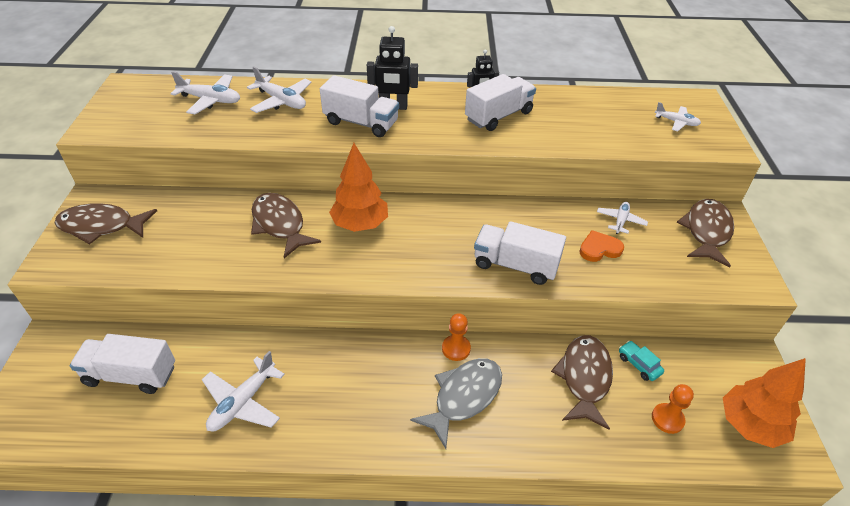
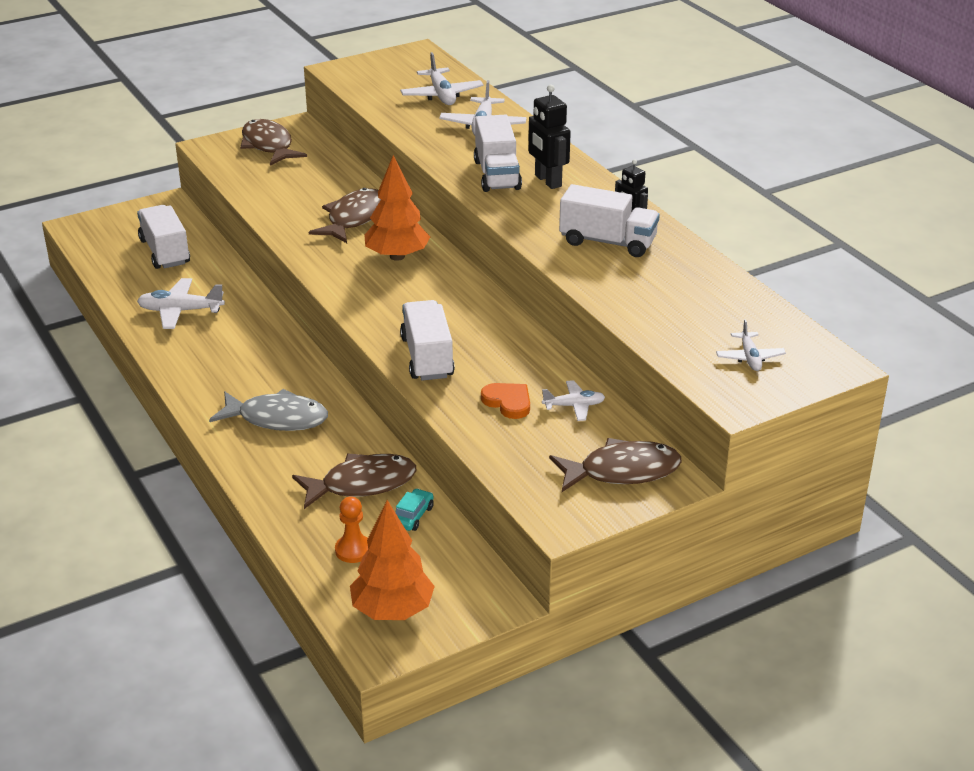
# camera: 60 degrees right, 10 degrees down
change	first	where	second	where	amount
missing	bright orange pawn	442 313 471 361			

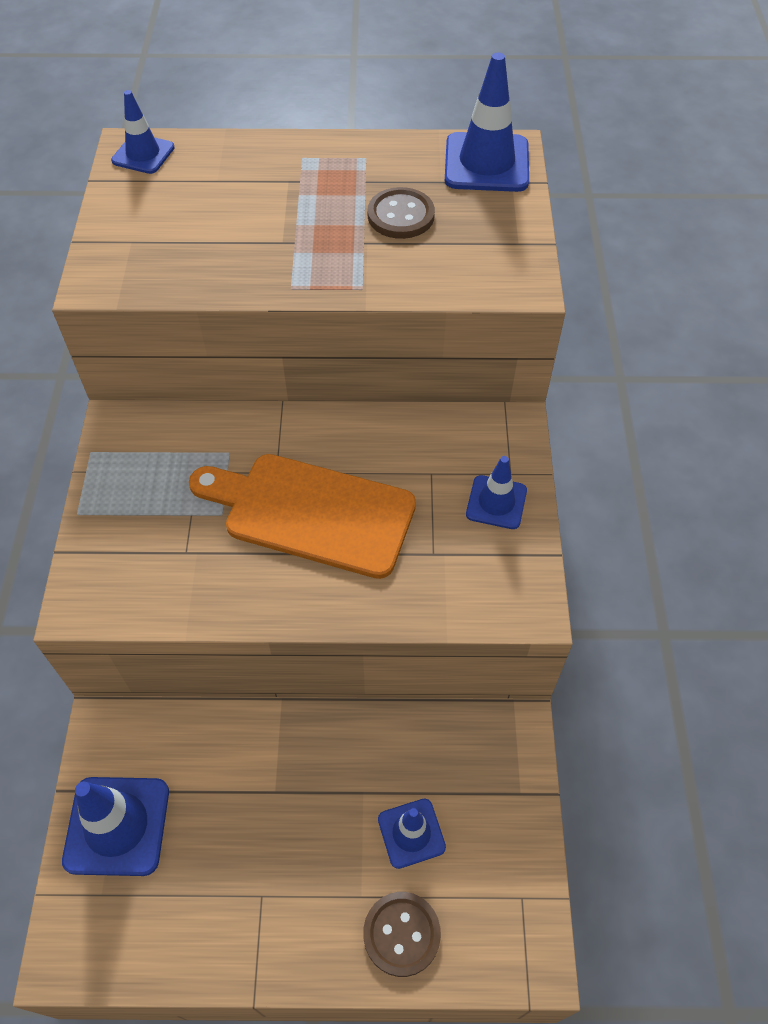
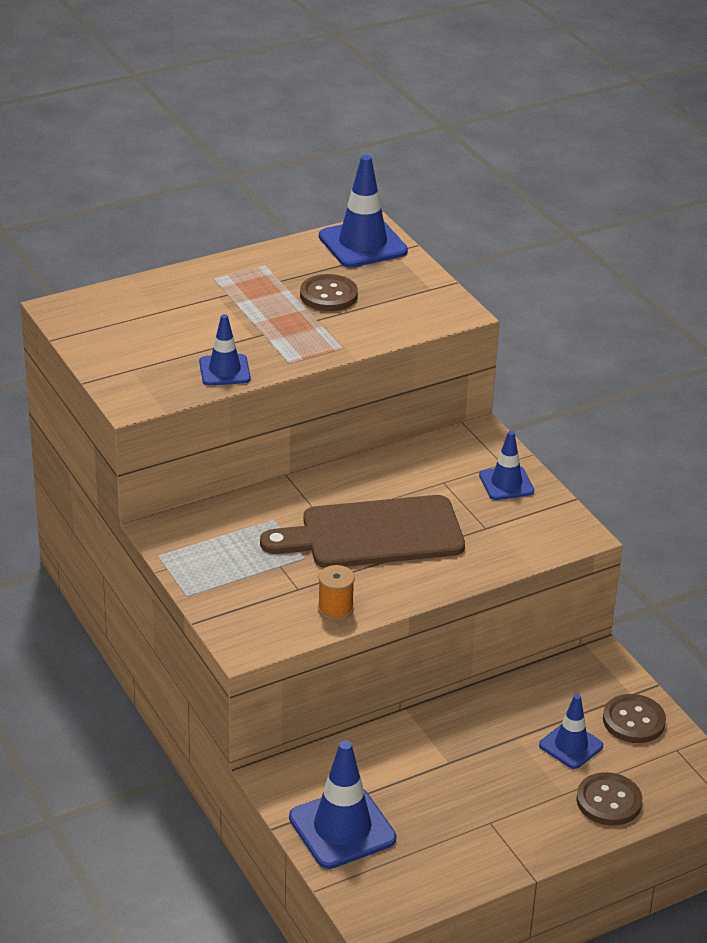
# camera: 30 degrees left, 20 degrees down
change	first	where	second	where	amount
relocated	blue safety cone	111 90 175 174		199 314 251 386	
colour	bright orange cutting board	189 454 416 579	russet cutting board	260 495 465 568	
appeared			bright orange spool	318 565 355 620	
appeared			russet sewing button	603 694 666 743	

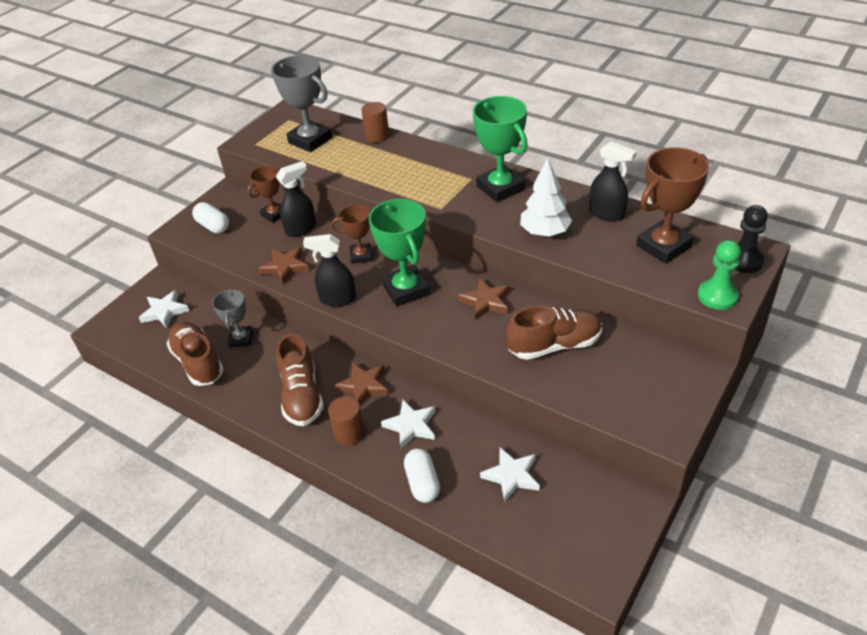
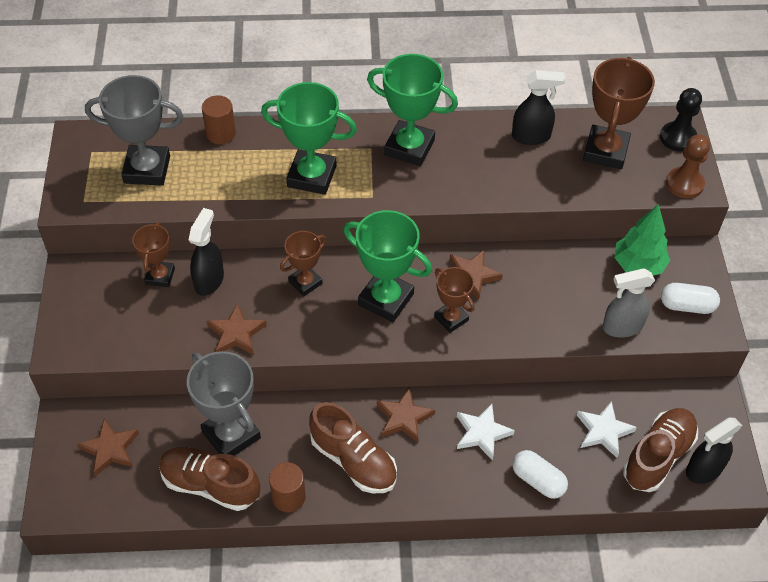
# camera: 40 degrees left, 10 degrees up
change	first	where	second	where	amount
missing	snow-white fir tree	520 158 572 237			
relocated	snow-white pill shape	192 202 229 233		661 283 720 314	
relocated	black spray cleaner	303 234 356 307		686 417 742 484	
colour	green pawn	698 240 741 310	russet pawn	666 134 710 199	
size	gray award cup	212 289 253 348		187 351 261 456	x1.68
colour	snow-white five-pointed star	139 290 189 329	russet five-pointed star	77 418 139 477	
relocated	russet sneaker	506 305 602 360		623 408 698 492	
relocated	russet cylinder	328 396 365 446		269 462 306 512	
appeared			green award cup	261 82 357 195	
appeared			green fir tree	614 204 670 276	
appeared			russet award cup	434 267 475 333	
appeared			gray spray cleaner	602 268 655 337	

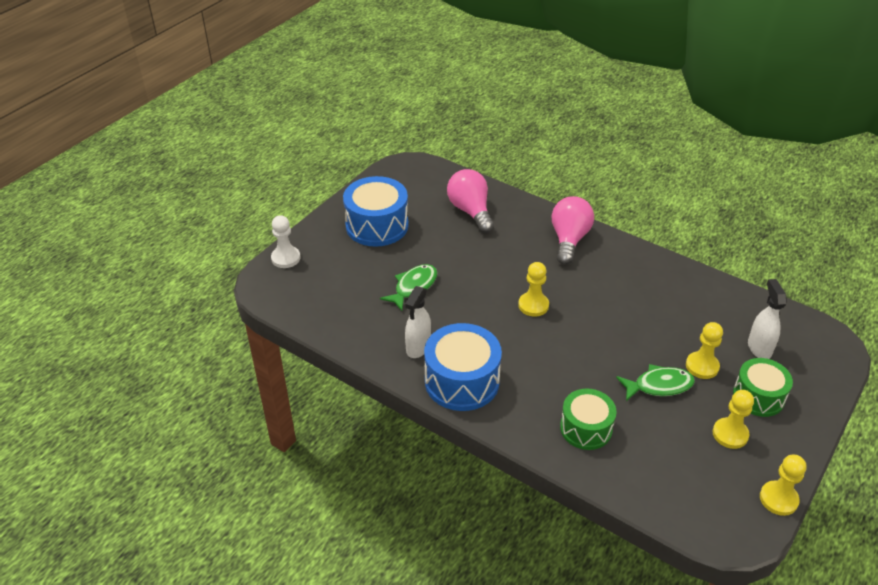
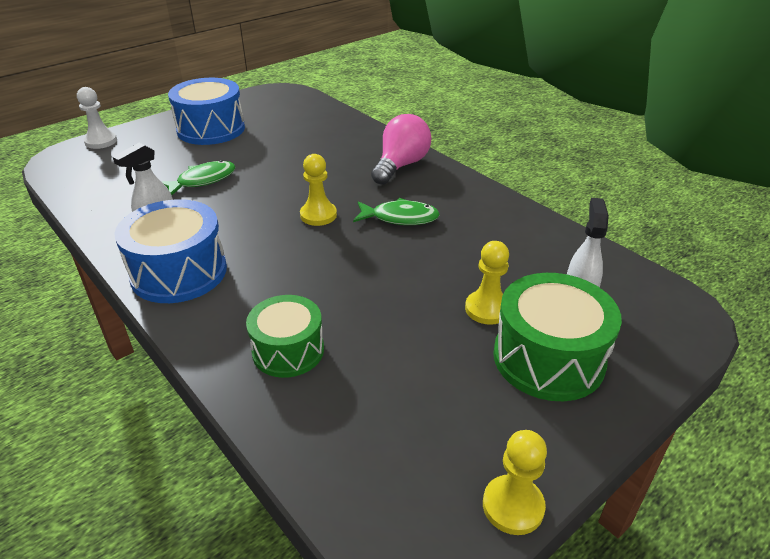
# camera: 15 degrees right, 5 degrees down
change	first	where	second	where	amount
missing	pink light bulb	447 169 494 233			
size	green drum	733 358 793 417		493 273 622 401	x1.51
relocated	green fish	616 364 695 401		353 198 440 225	
missing	golden pawn	712 390 754 449			

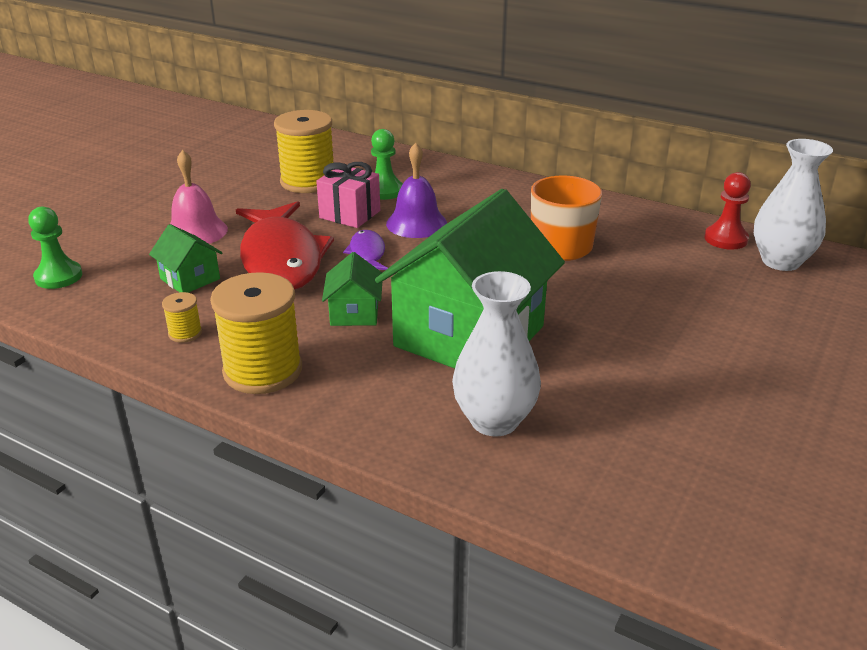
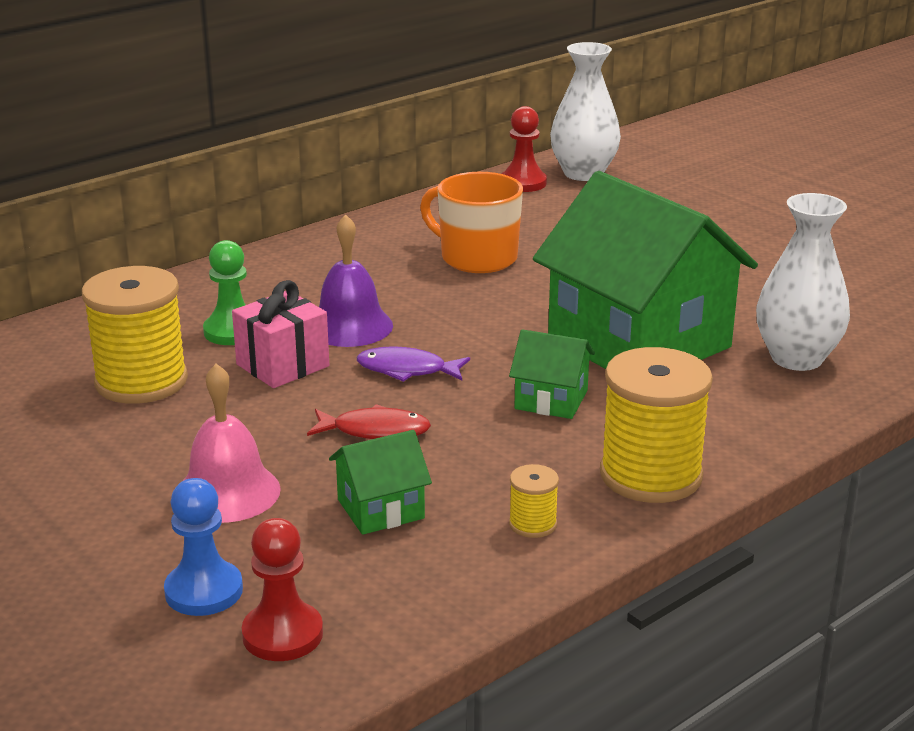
# camera: 70 degrees left, 5 degrees down
change	first	where	second	where	amount
size	red fish	236 201 334 290		307 404 431 439	x0.45
colour	green pawn	28 207 82 289	red pawn	242 518 323 661	
appeared			blue pawn	164 478 243 616	

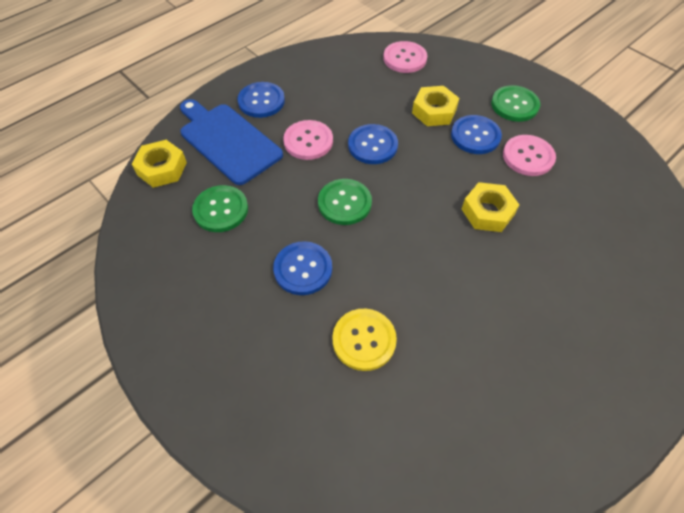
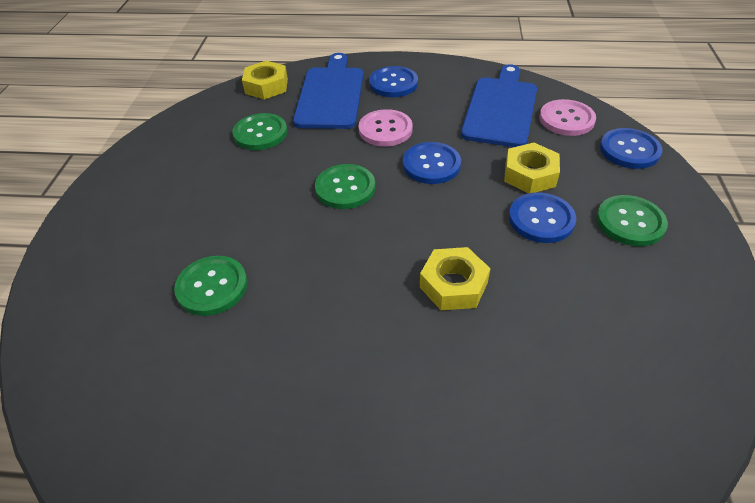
# camera: 50 degrees right, 10 degrees down
change	first	where	second	where	amount
missing	pink sewing button	503 135 556 176			
relocated	blue sewing button	273 241 332 295		600 128 662 169	
colour	golden sewing button	332 309 397 371	green sewing button	174 256 247 316	
appeared			blue cutting board	461 64 537 147	

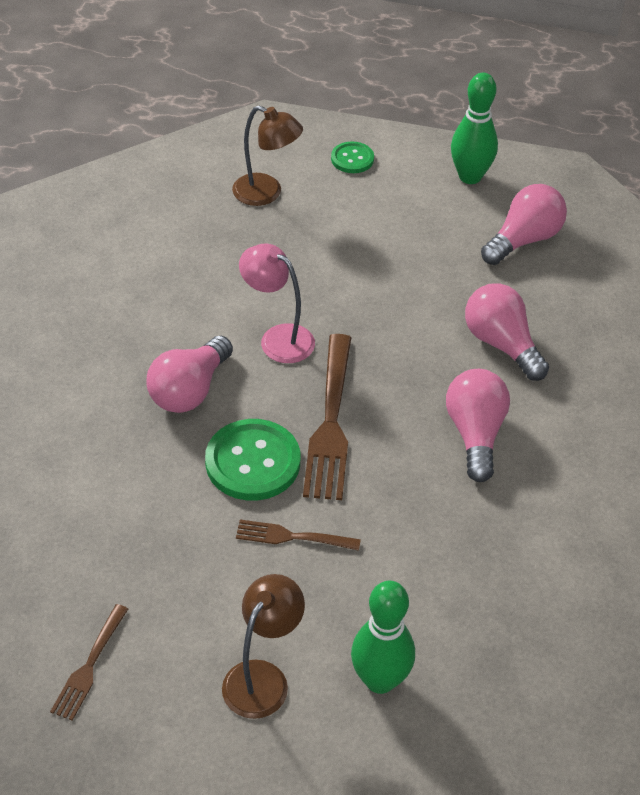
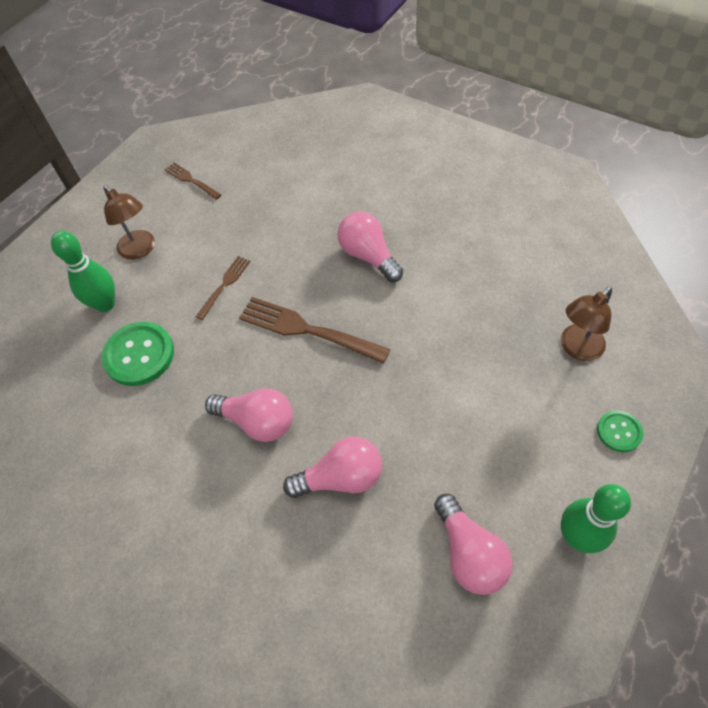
# camera: 115 degrees right, 10 degrees up
change	first	where	second	where	amount
missing	pink desk lamp	239 243 315 363			
relocated	green sewing button	205 419 300 501		101 322 174 386	

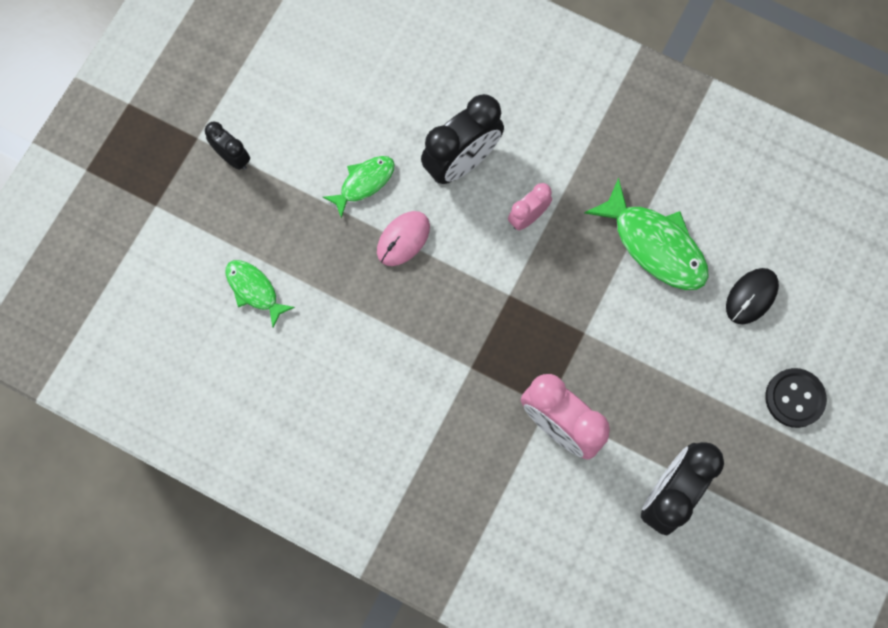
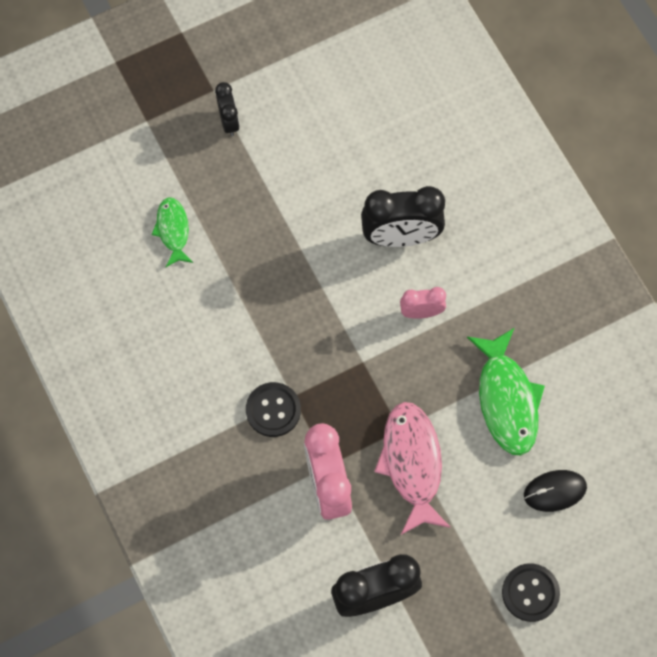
# camera: 35 degrees right, 5 degrees down
change	first	where	second	where	amount
missing	green fish	323 156 395 218			
missing	pink mouse	377 211 430 266			
appeared			black sewing button	246 382 301 437	
appeared			pink fish	374 402 451 535	

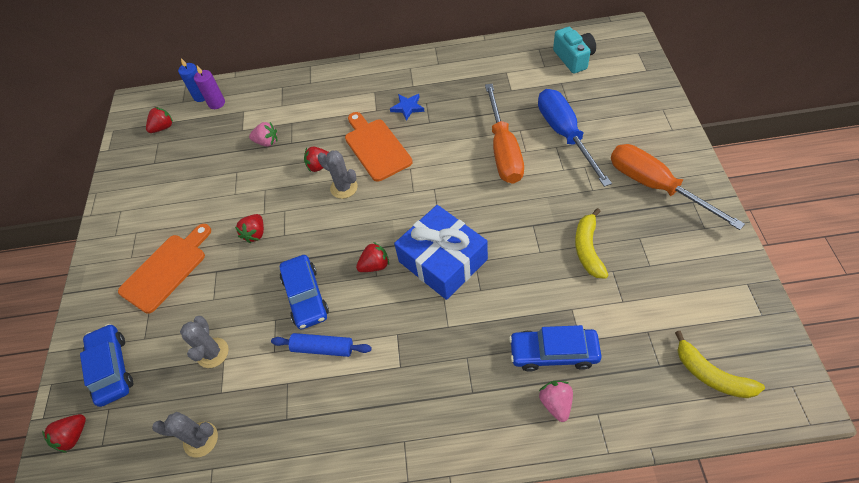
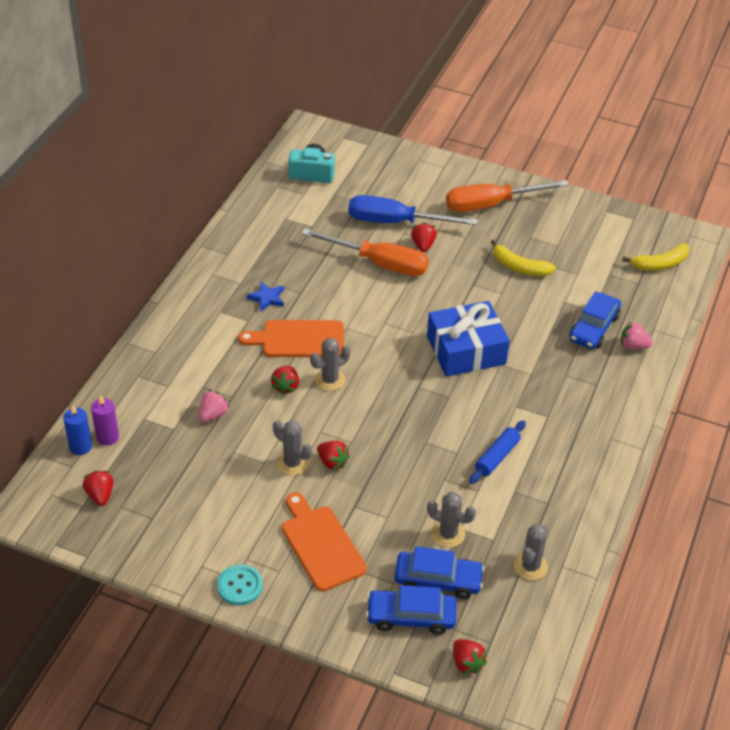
# camera: 70 degrees left, 10 degrees down
change	first	where	second	where	amount
relocated	red strawberry	356 242 389 272		411 222 437 252	
relocated	blue toy car	280 255 329 330		394 546 485 599	
appeared			gray saguaro cactus	273 420 312 475	
appeared			teal sewing button	217 564 263 605	

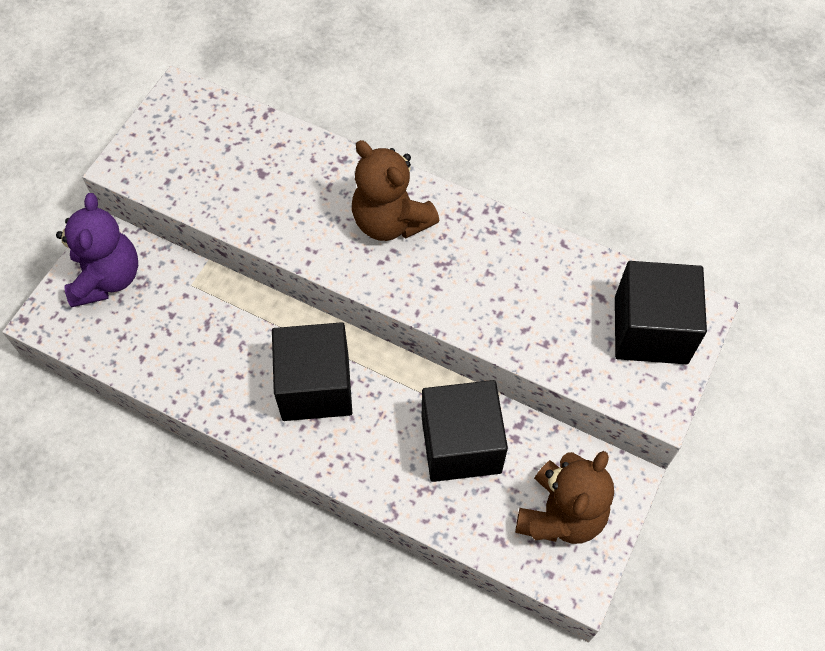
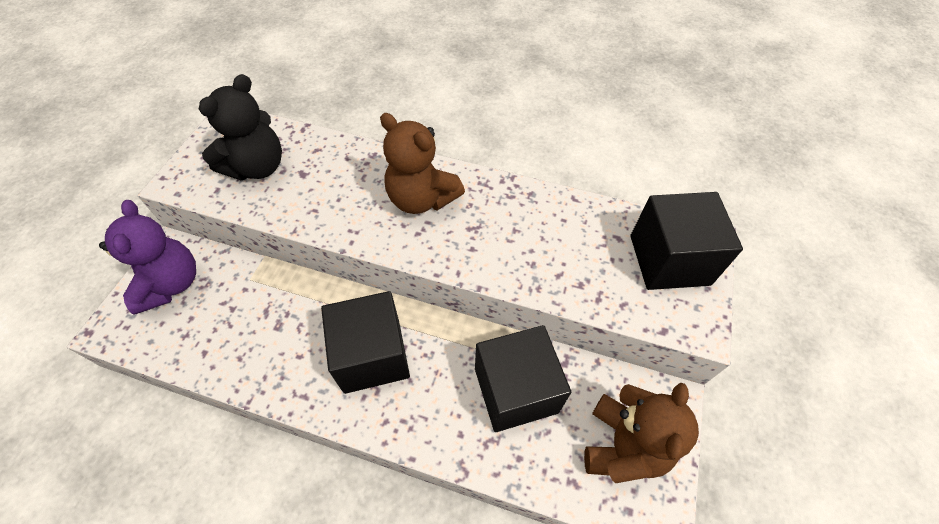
# camera: 10 degrees left, 5 degrees down
change	first	where	second	where	amount
appeared			black teddy bear	199 74 282 180	

